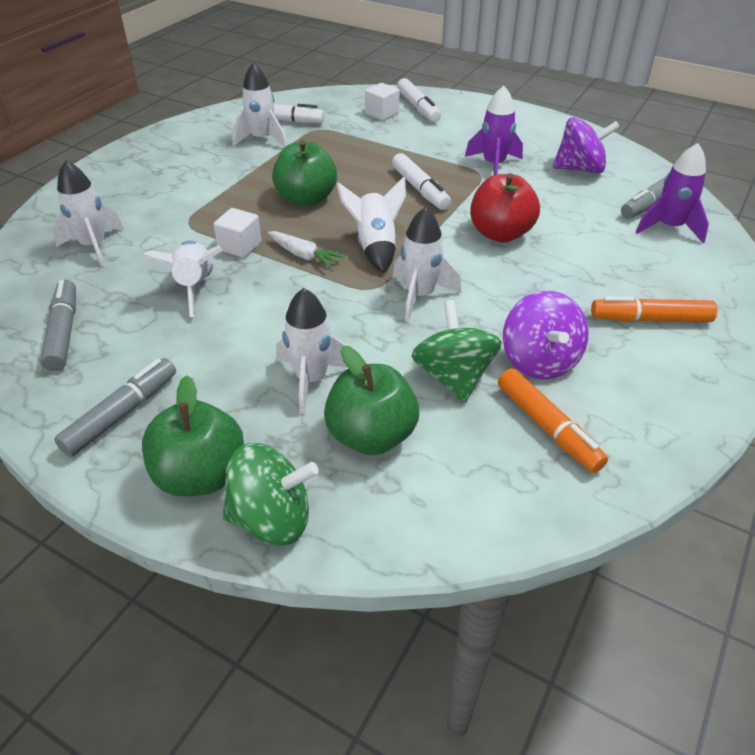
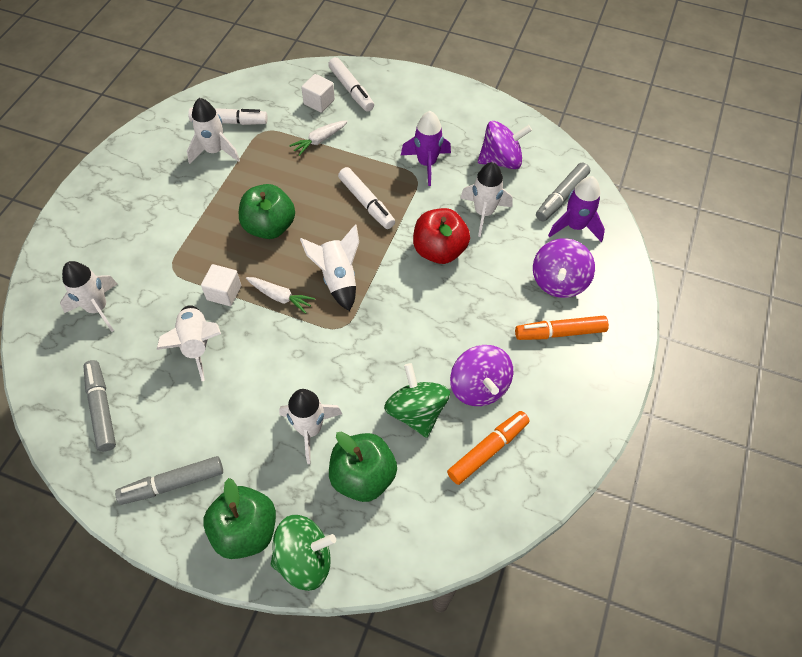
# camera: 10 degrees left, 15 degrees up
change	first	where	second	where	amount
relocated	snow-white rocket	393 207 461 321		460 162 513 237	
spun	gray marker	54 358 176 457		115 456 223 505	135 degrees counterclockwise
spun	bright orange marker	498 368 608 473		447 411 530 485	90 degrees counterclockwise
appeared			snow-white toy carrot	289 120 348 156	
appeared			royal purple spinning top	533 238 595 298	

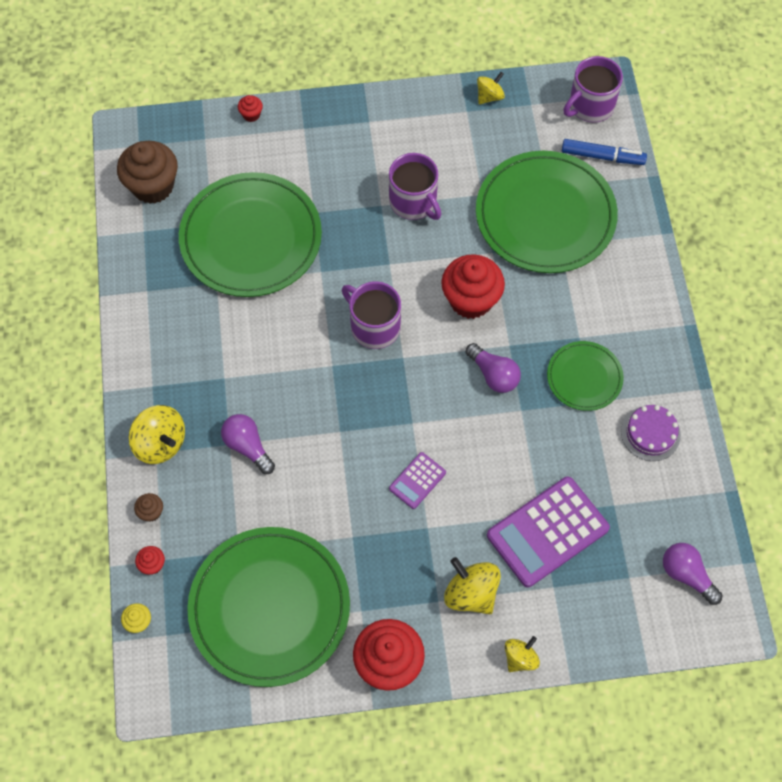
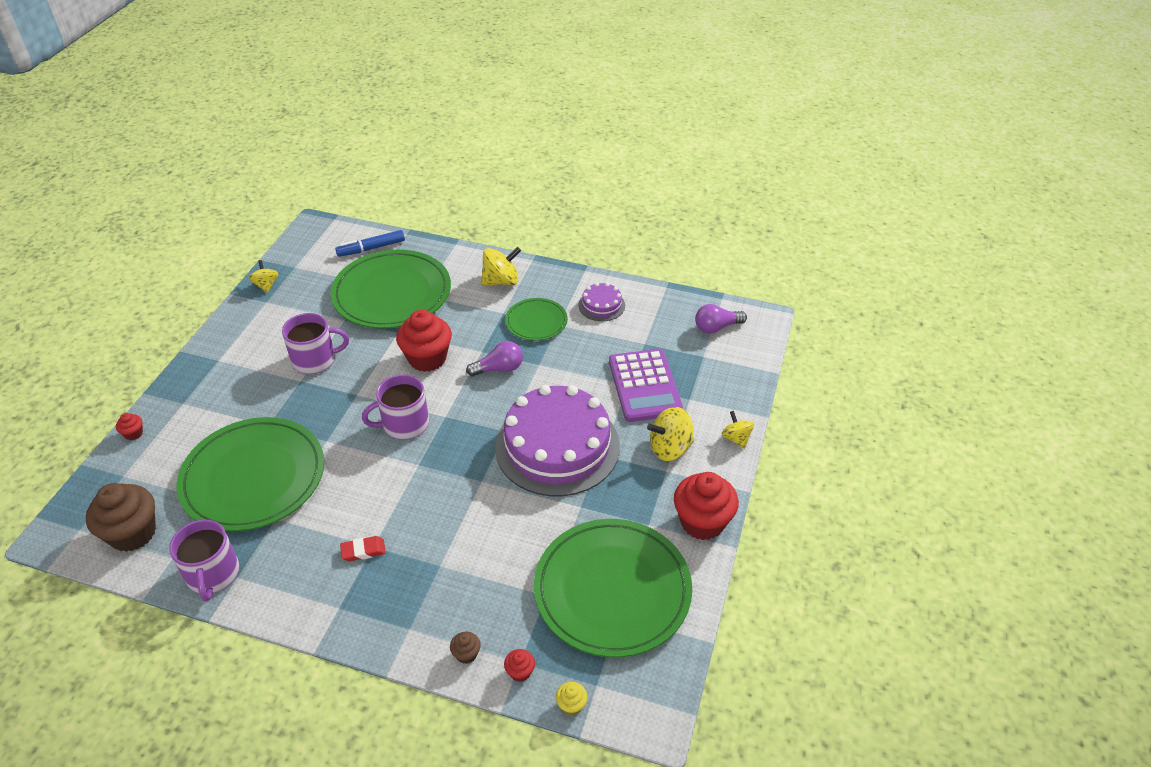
# camera: 65 degrees left, 20 degrees down
change	first	where	second	where	amount
relocated	royal purple tea mug	563 56 623 123		169 520 240 601	
spun	blue marker	562 139 647 165		335 230 405 257	150 degrees counterclockwise
relocated	golden spinning top	129 405 185 464		481 247 521 286	
missing	royal purple light bulb	221 414 275 474			
exchanged	royal purple adding machine	389 452 446 509	royal purple gateau	495 385 620 496	
appeared			red pencil eraser	340 536 386 561	

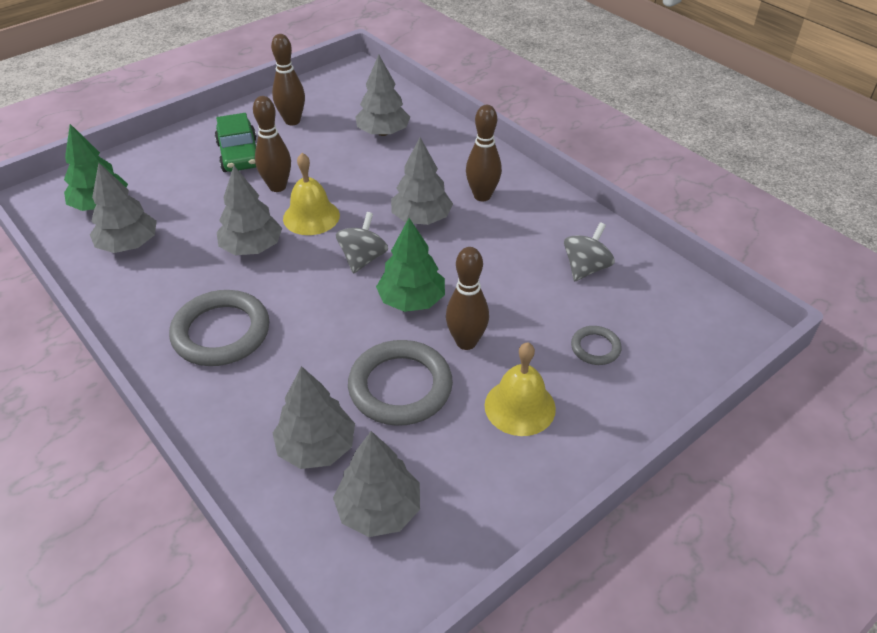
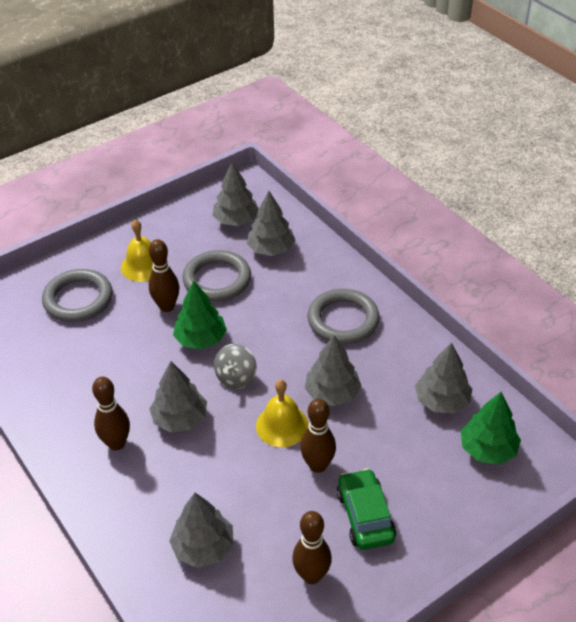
# camera: 175 degrees left, 0 degrees up
change	first	where	second	where	amount
missing	gray spinning top	564 222 615 281			
size	gray torus	571 326 622 365		42 269 113 322	x1.99

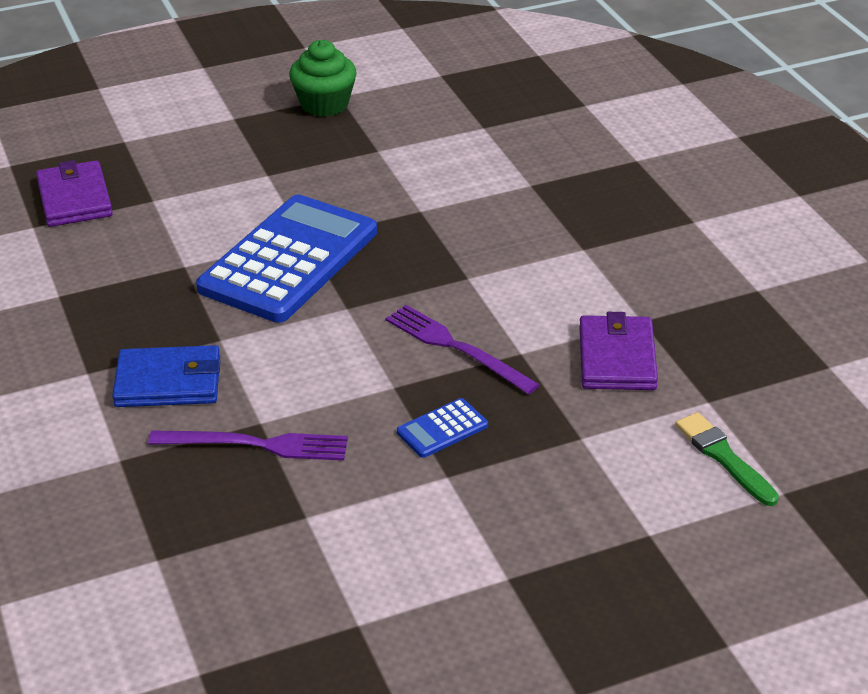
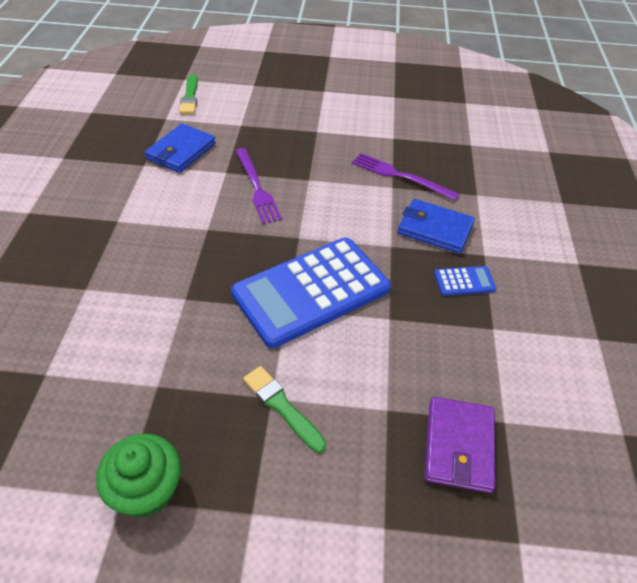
# camera: 155 degrees left, 10 degrees up
change	first	where	second	where	amount
colour	royal purple card wallet	579 312 658 390	blue card wallet	145 124 216 173	
relocated	blue adding machine	397 398 488 458		434 266 496 296	
appeared			green paintbrush	243 366 326 453	

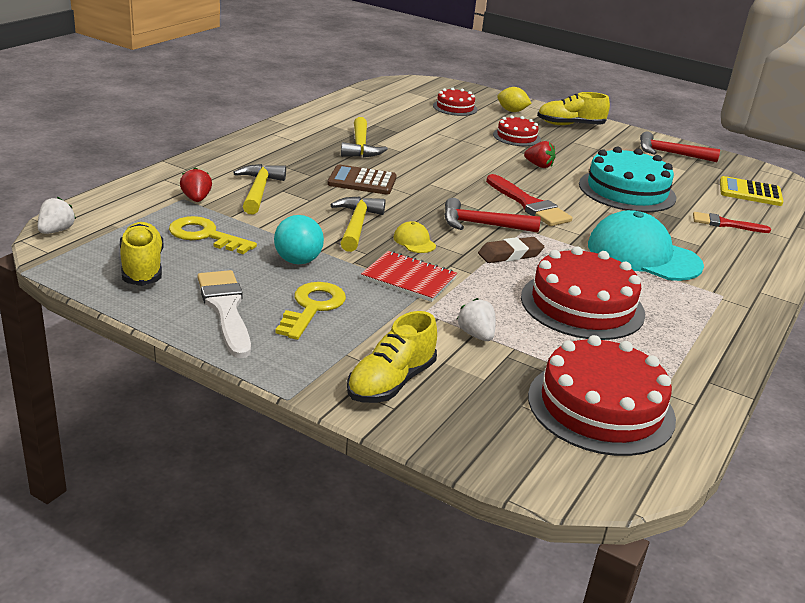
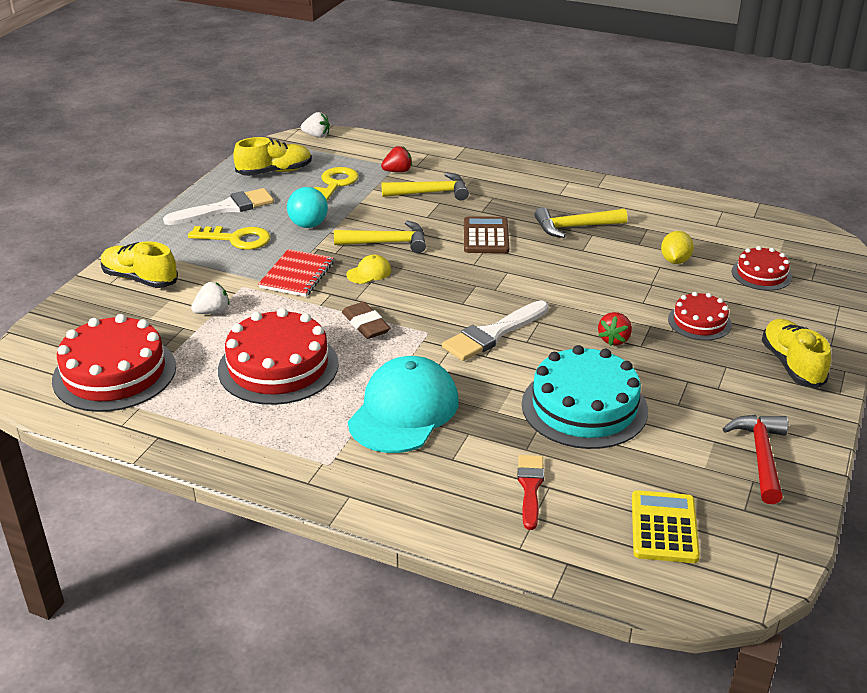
# camera: 85 degrees right, 5 degrees up
change	first	where	second	where	amount
relocated	golden lemon	497 87 532 112		661 231 694 264	
colour	red paintbrush	486 174 572 226	snow-white paintbrush	442 300 548 361	
missing	red carpenter's hammer	444 198 541 233			

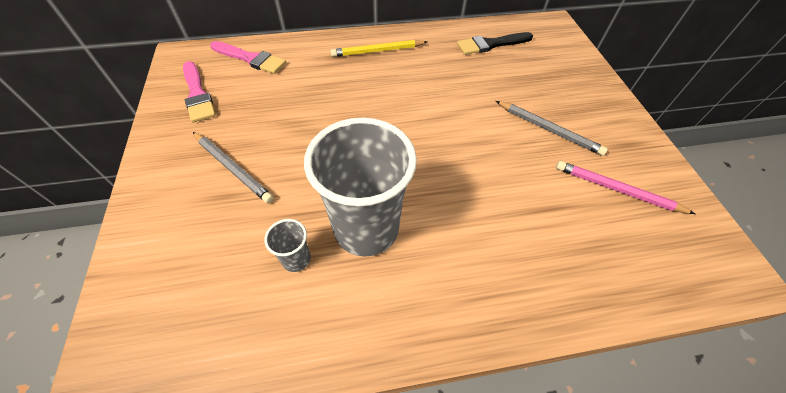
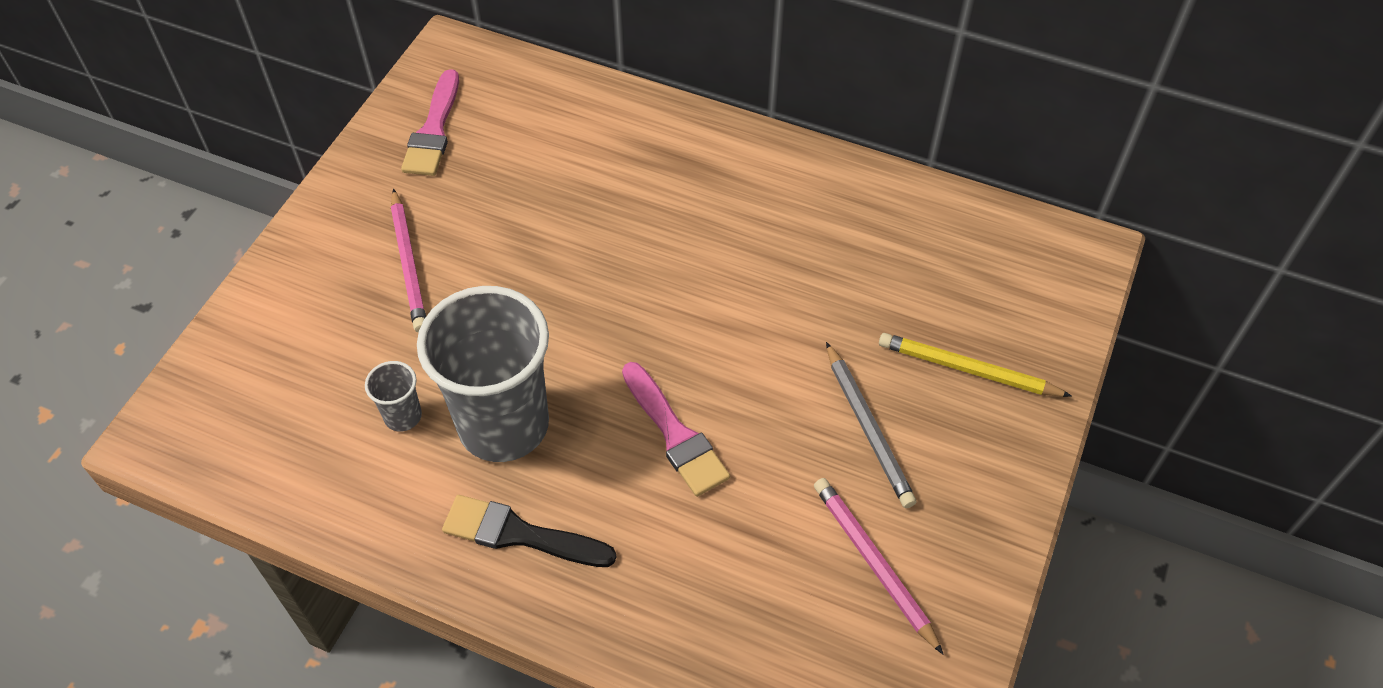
# camera: 35 degrees right, 0 degrees up
change	first	where	second	where	amount
relocated	black paintbrush	457 32 533 55		442 495 616 567	
relocated	golden pencil	330 40 427 57		879 333 1072 397	
relocated	pink paintbrush	210 41 286 74		622 362 730 497	
colour	gray pencil	193 132 274 203	pink pencil	391 188 426 332	

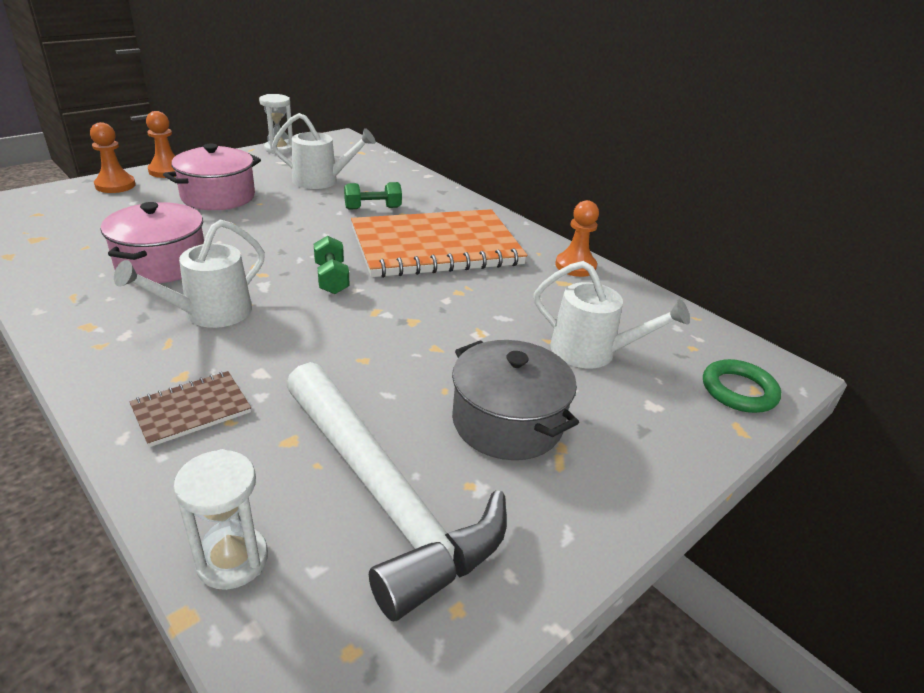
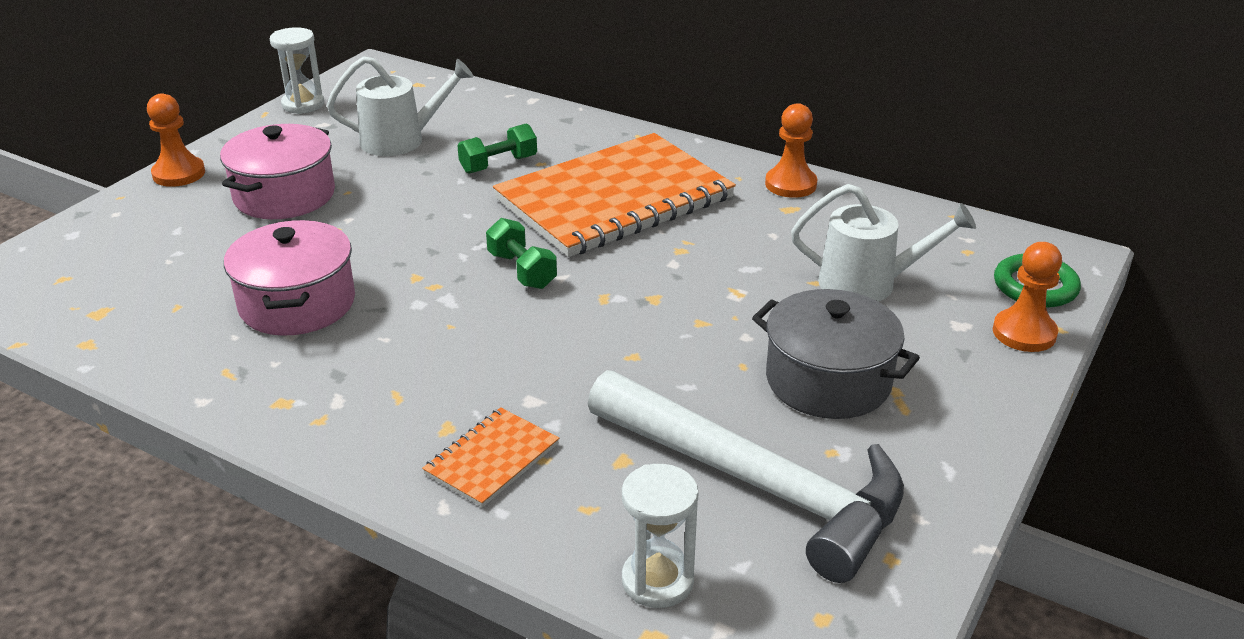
# camera: 15 degrees left, 0 degrees up
change	first	where	second	where	amount
relocated	bright orange pawn	90 122 136 193		993 242 1062 352	
missing	snow-white watering can	114 219 265 328			
colour	russet exercise book	129 371 251 447	bright orange exercise book	422 407 559 507	

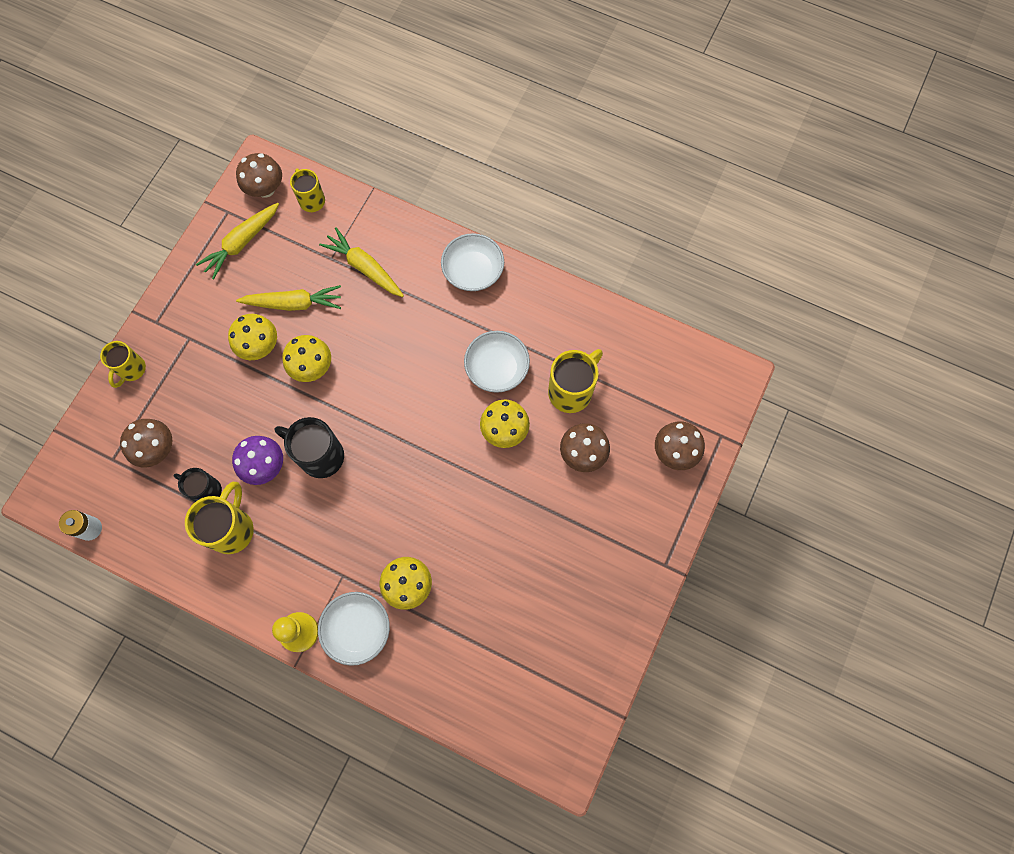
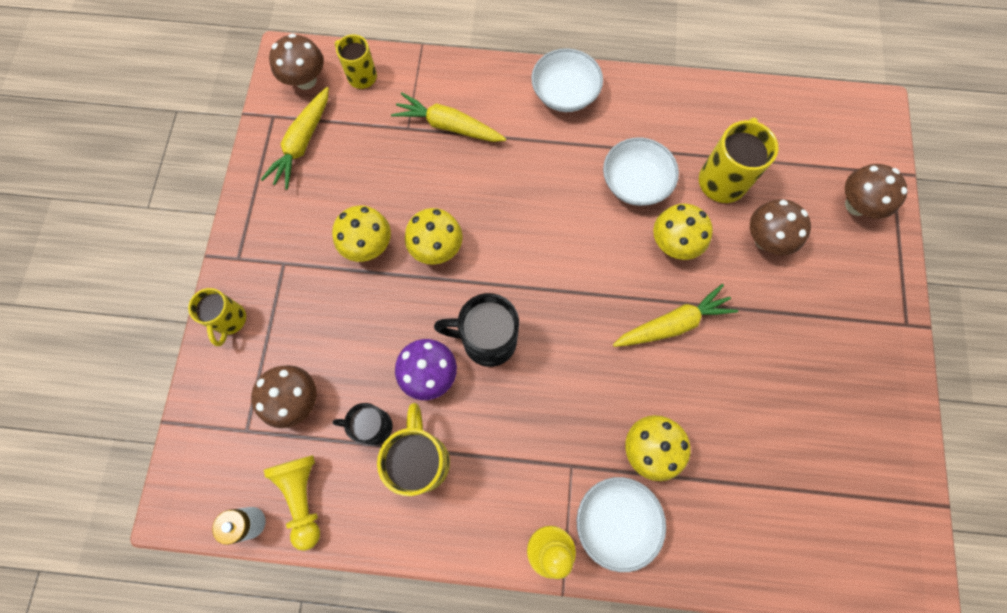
# camera: 20 degrees left, 0 degrees up
change	first	where	second	where	amount
relocated	golden toy carrot	236 285 341 311		613 284 738 347	
appeared			golden pawn	264 455 320 551	

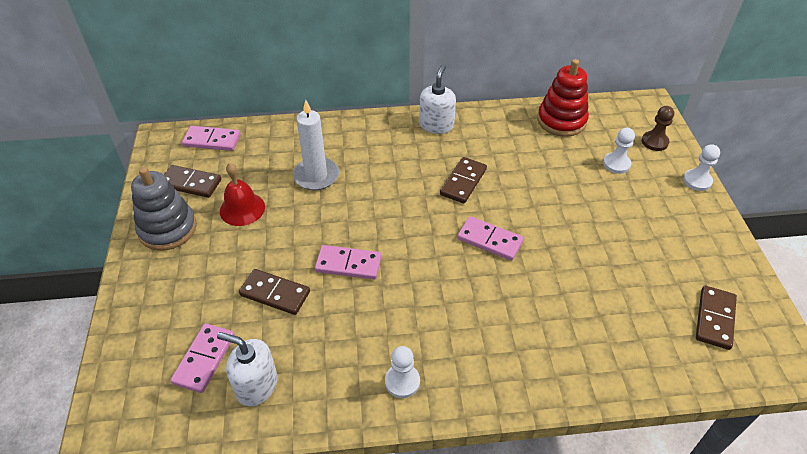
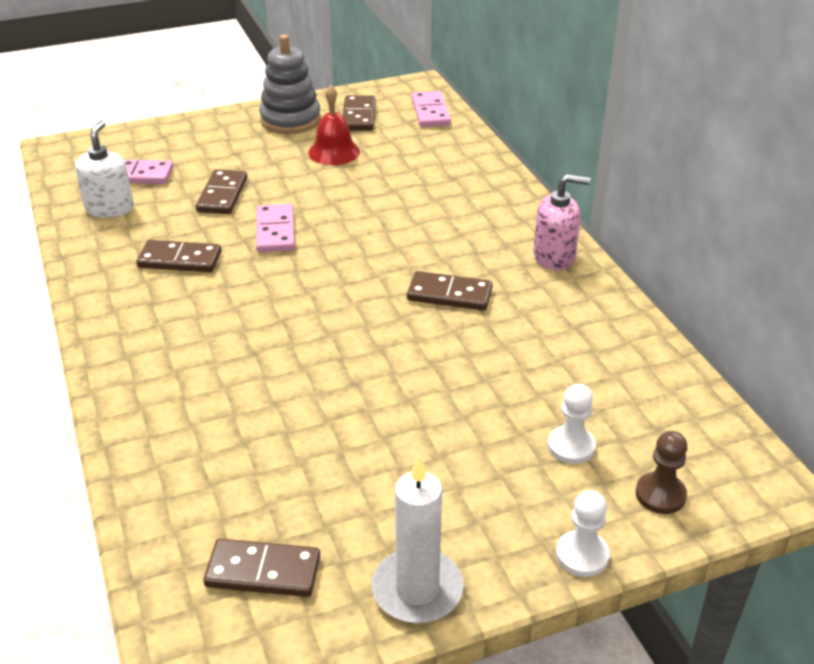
# camera: 75 degrees right, 10 degrees down
change	first	where	second	where	amount
missing	red stacking rings	537 59 589 137			
colour	snow-white soap dispenser	419 65 456 134	pink soap dispenser	533 174 590 270	
relocated	snow-white pillar candle	293 99 339 190		372 456 464 623	
missing	pink domino tile	457 216 524 261			
missing	snow-white pawn	385 346 420 398			
appeared			russet domino tile	137 240 221 272	

